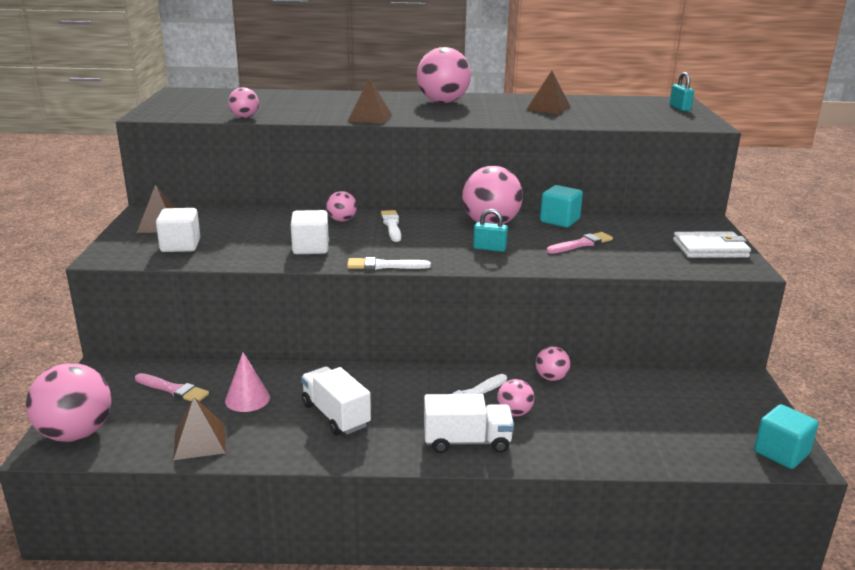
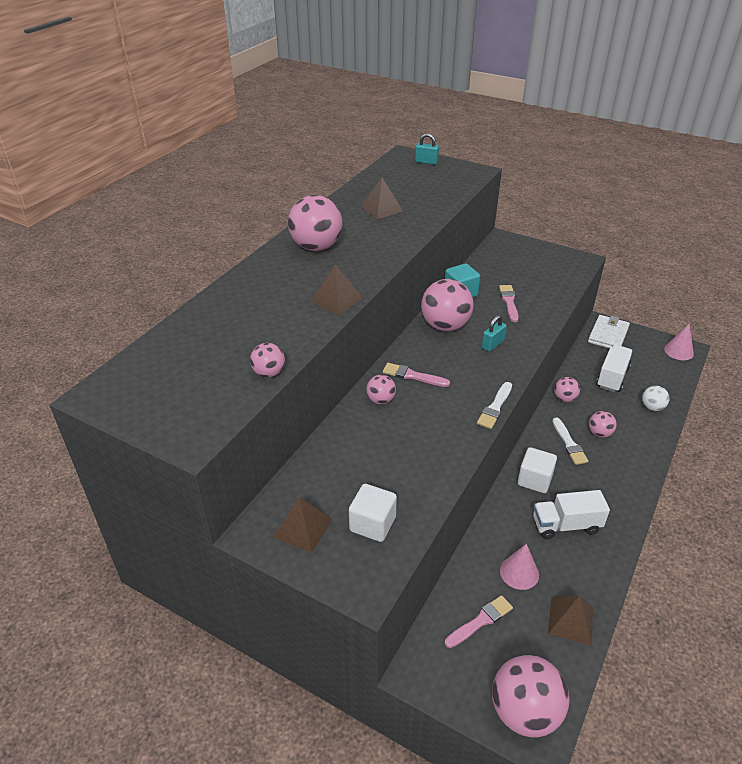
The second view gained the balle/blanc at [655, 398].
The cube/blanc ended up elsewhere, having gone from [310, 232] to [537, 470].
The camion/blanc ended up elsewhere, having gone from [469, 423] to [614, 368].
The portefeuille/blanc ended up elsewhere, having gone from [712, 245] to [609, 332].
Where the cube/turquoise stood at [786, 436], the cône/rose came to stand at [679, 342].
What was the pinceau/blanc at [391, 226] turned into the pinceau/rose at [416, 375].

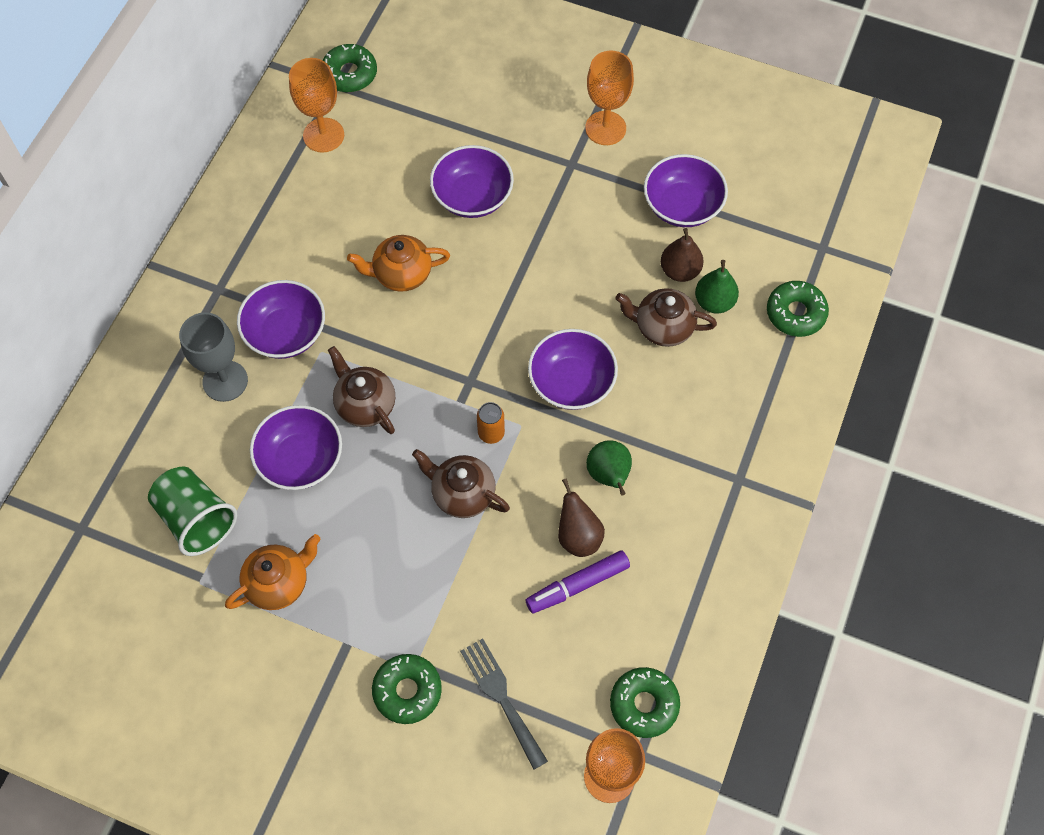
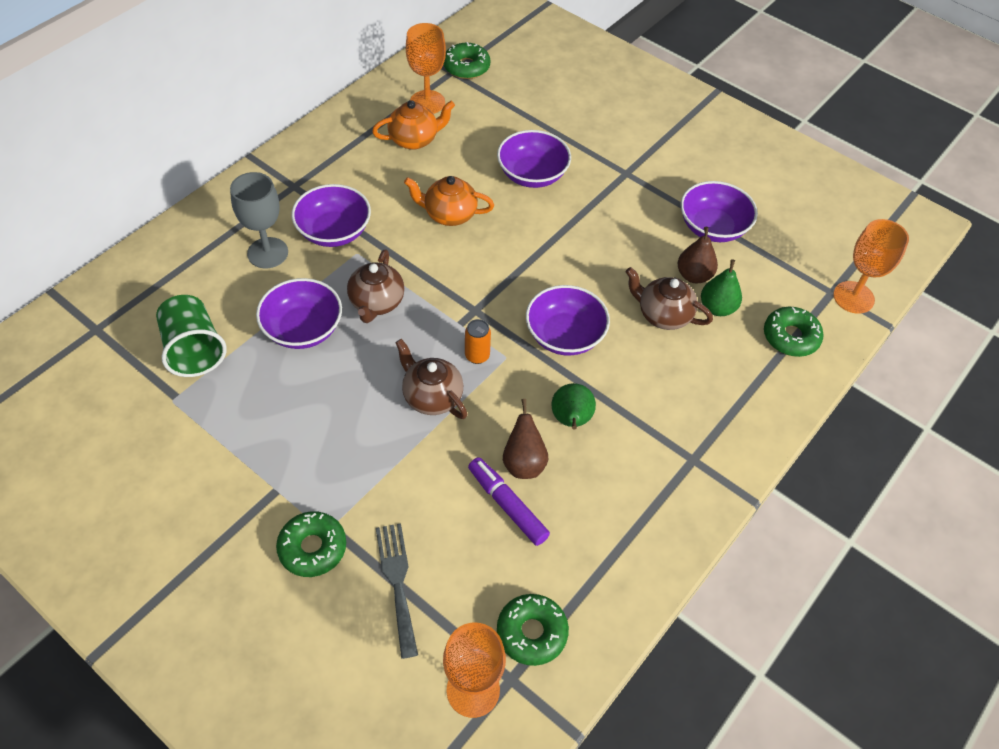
The théière/orange ended up elsewhere, having gone from [273, 572] to [413, 125].
The verre à pied/orange ended up elsewhere, having gone from [609, 98] to [871, 266].
The théière/marron at [361, 390] ended up facing another way, 150 degrees counterclockwise from before.
The feutre/violet at [577, 582] ended up facing another way, 60 degrees clockwise from before.

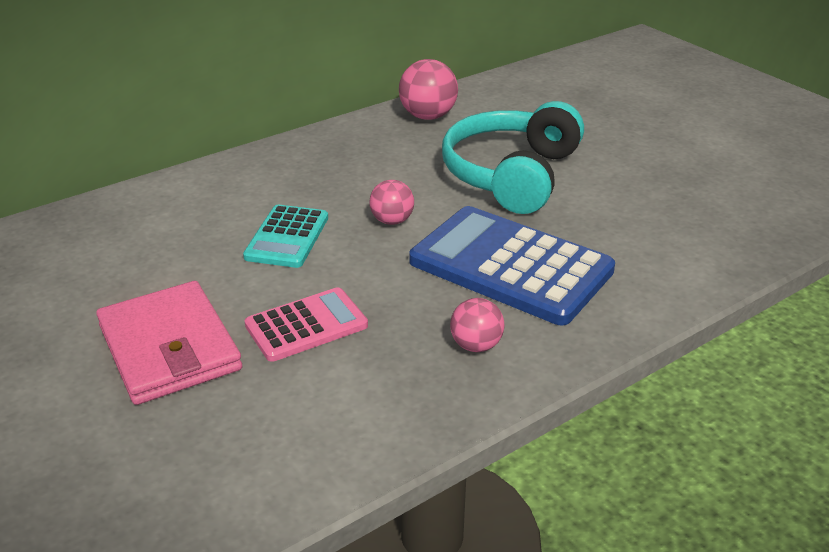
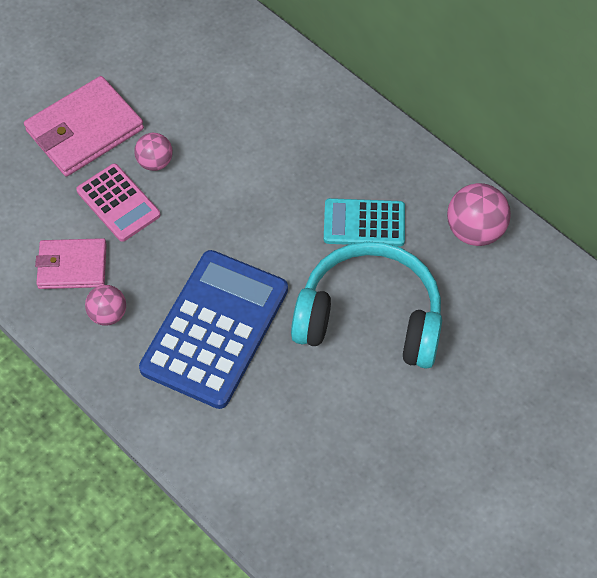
The second view gained the portefeuille/rose at [71, 263].
The calculatrice/turquoise ended up elsewhere, having gone from [285, 236] to [364, 222].
The balle/rose ended up elsewhere, having gone from [391, 202] to [153, 152].

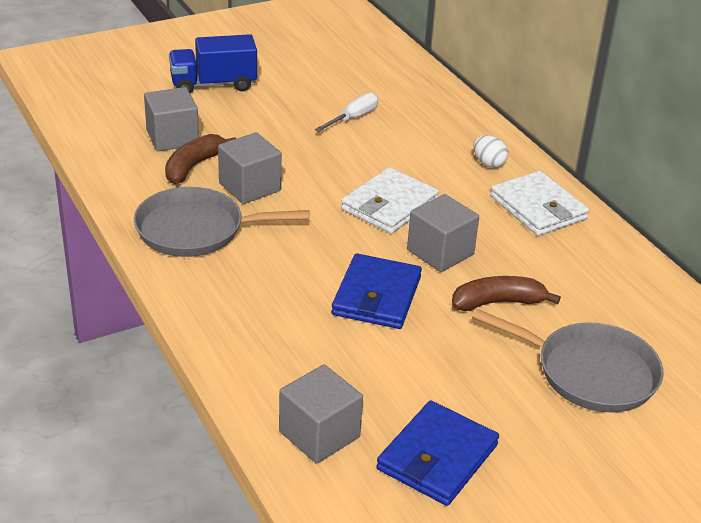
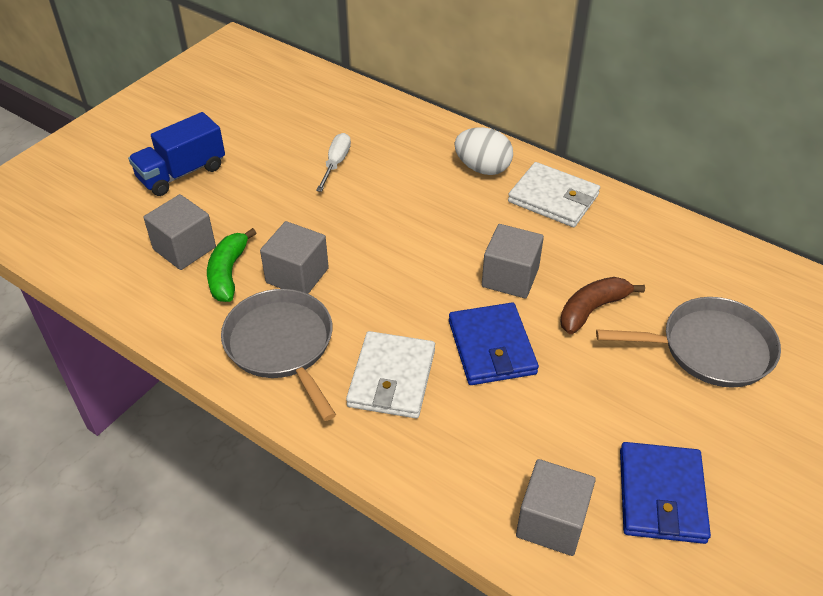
The portefeuille/blanc ended up elsewhere, having gone from [390, 200] to [390, 374].
What was the banane/marron at [200, 159] turned into the banane/vert at [231, 265].
The poêle/gris at [222, 222] ended up facing another way, 90 degrees clockwise from before.
The size of the œuf/blanc at [491, 151] changed by a factor of 1.60.

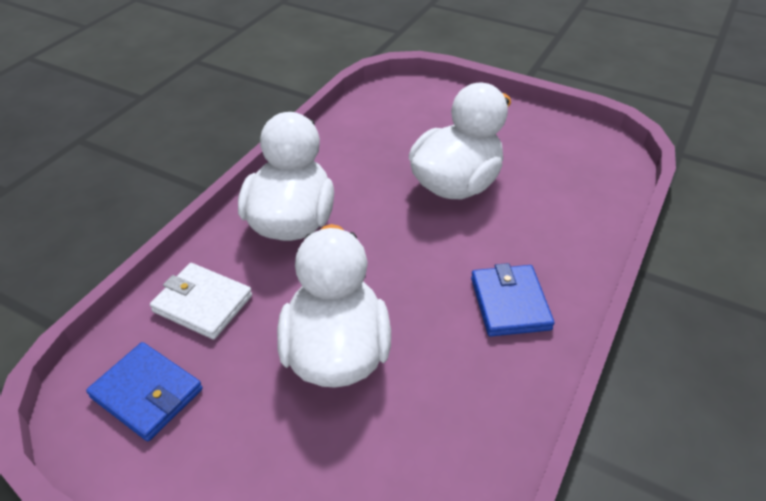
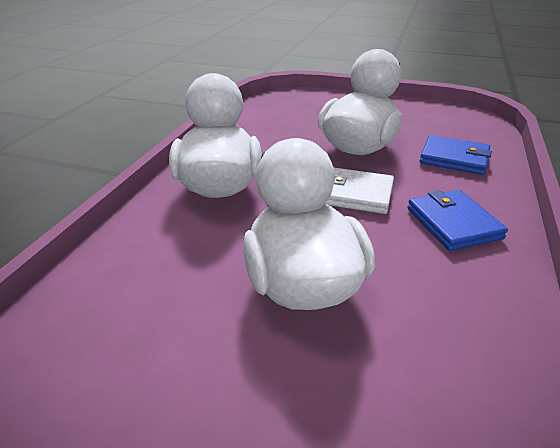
The portefeuille/bleu ended up elsewhere, having gone from [144, 391] to [456, 155].
The portefeuille/blanc ended up elsewhere, having gone from [201, 301] to [359, 191].

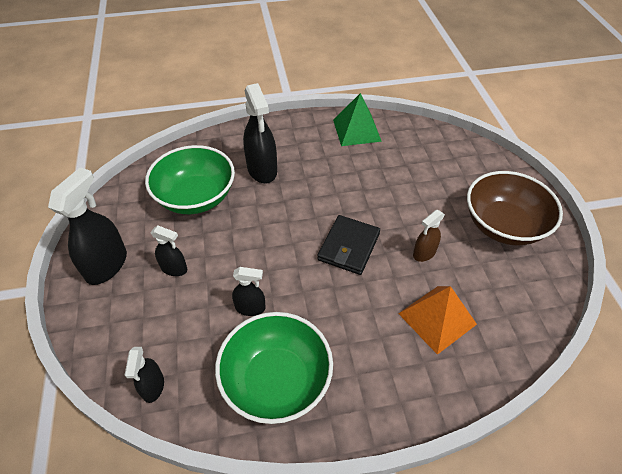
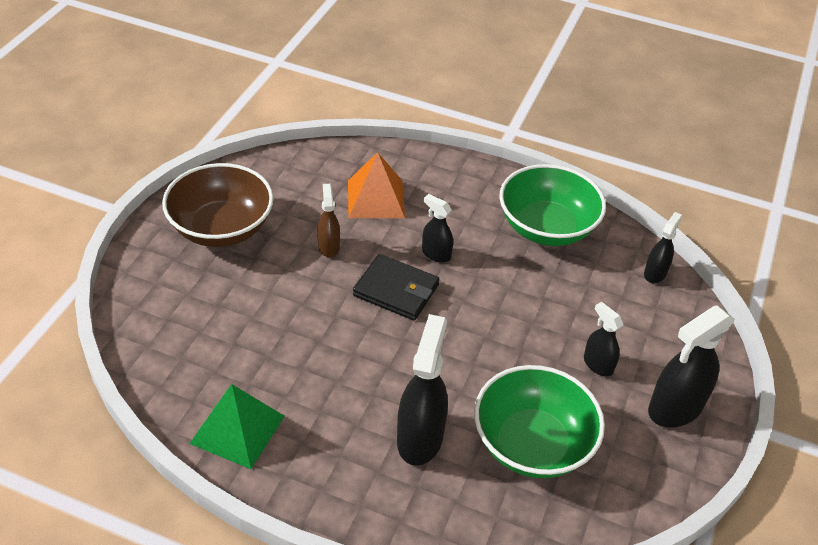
The vaporisateur/noir ended up elsewhere, having gone from [249, 291] to [437, 228].
The portefeuille/noir at [348, 245] ended up facing another way, 60 degrees clockwise from before.
The vaporisateur/marron at [429, 236] ended up facing another way, 90 degrees counterclockwise from before.

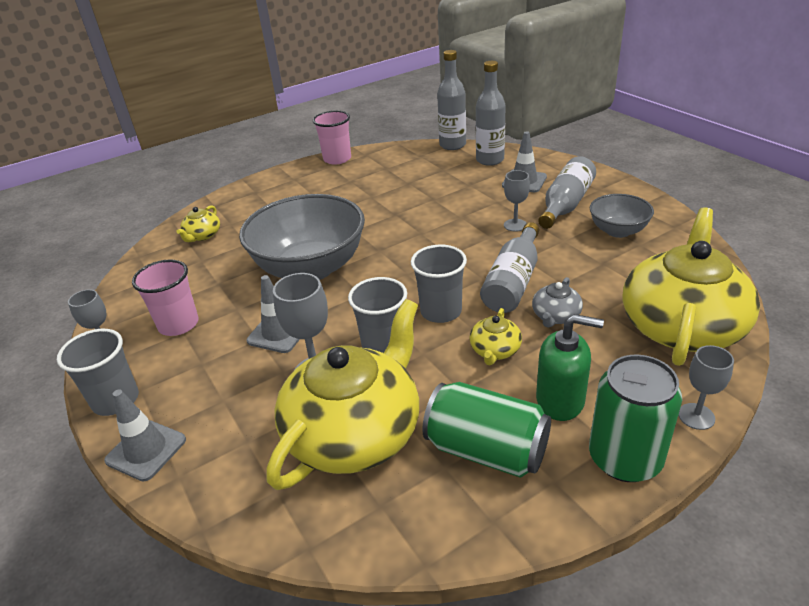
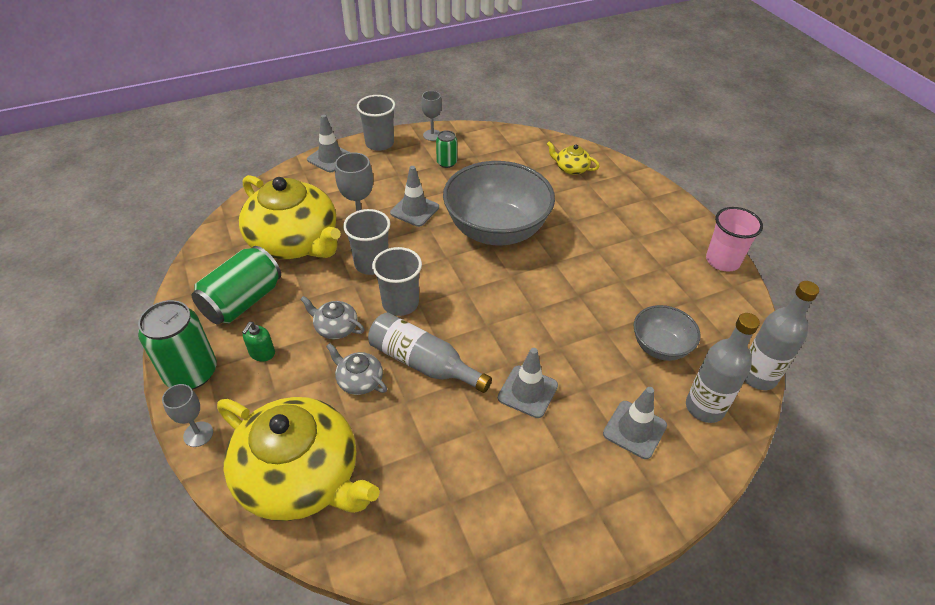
The second view lost the bouteille/gris at [567, 192].
The bol/gris ended up elsewhere, having gone from [622, 216] to [667, 333].
Where the gobelet/rose stood at [165, 297], the canette/vert came to stand at [446, 149].
Where the verre à pied/gris stood at [517, 201], the cône de chantier/gris came to stand at [528, 383].
What was the théière/jaune at [495, 336] turned into the théière/gris at [332, 317].
The size of the distributeur de savon/vert at [570, 367] changed by a factor of 0.58.

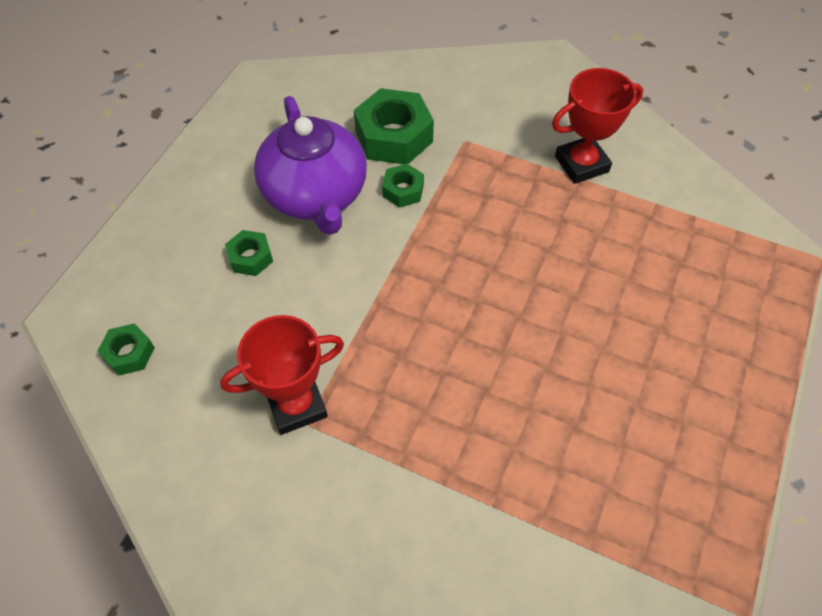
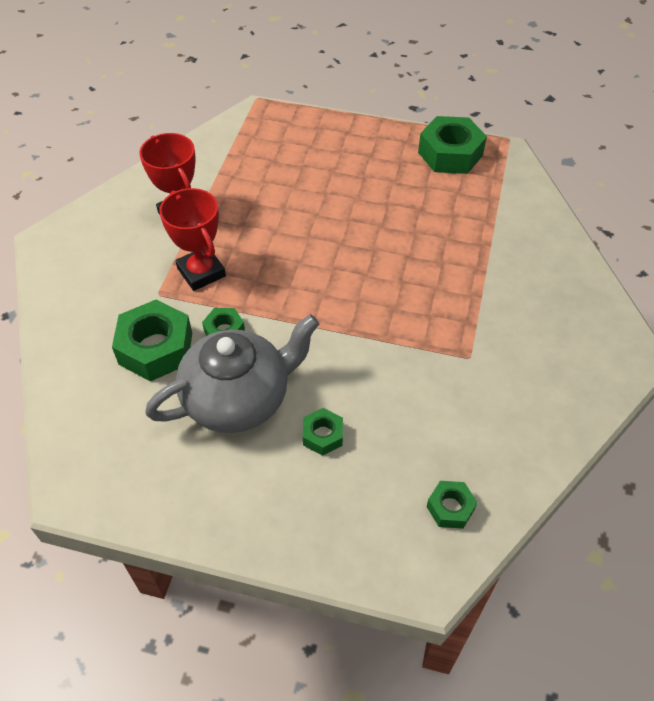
The second view gained the écrou/vert at [452, 145].
The trophée/rouge ended up elsewhere, having gone from [282, 375] to [192, 239].
What was the théière/violet at [310, 165] turned into the théière/gris at [232, 373].

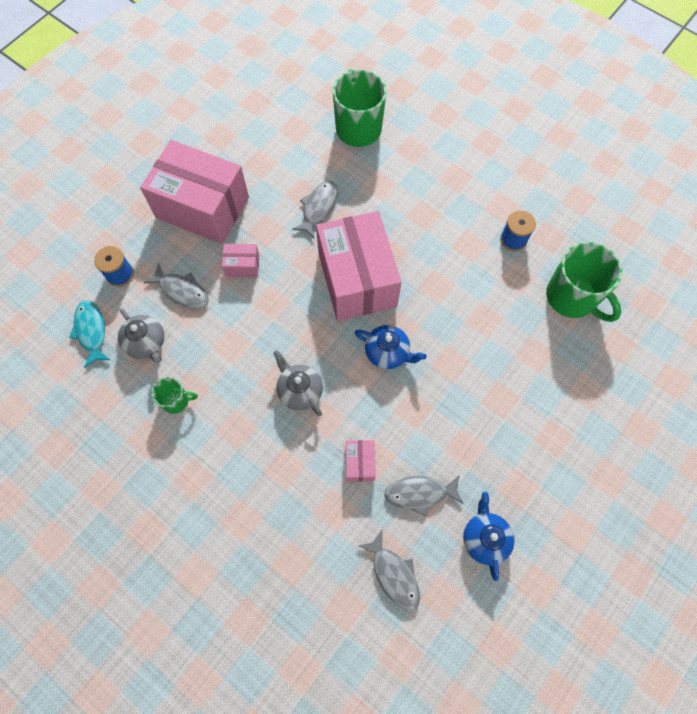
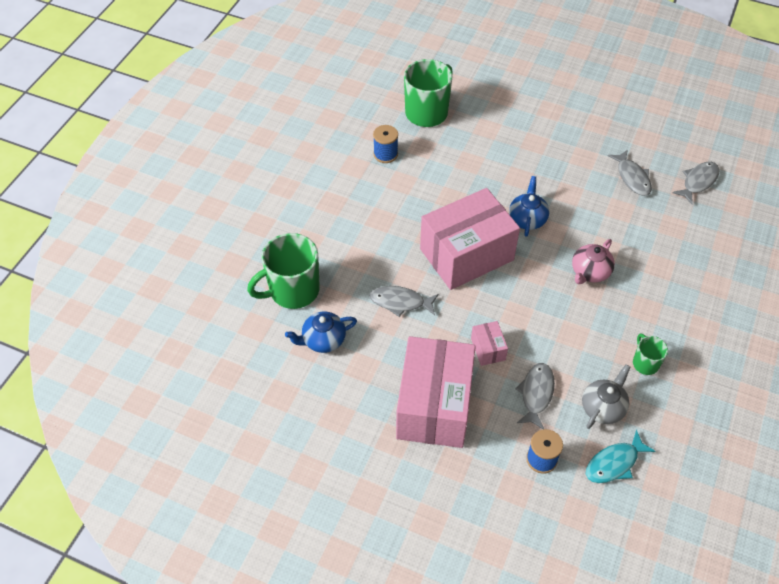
The second view lost the boîte/rose at [361, 461].
The théière/bleu ended up elsewhere, having gone from [488, 536] to [321, 332].
What was the théière/gris at [298, 383] turned into the théière/rose at [593, 261].

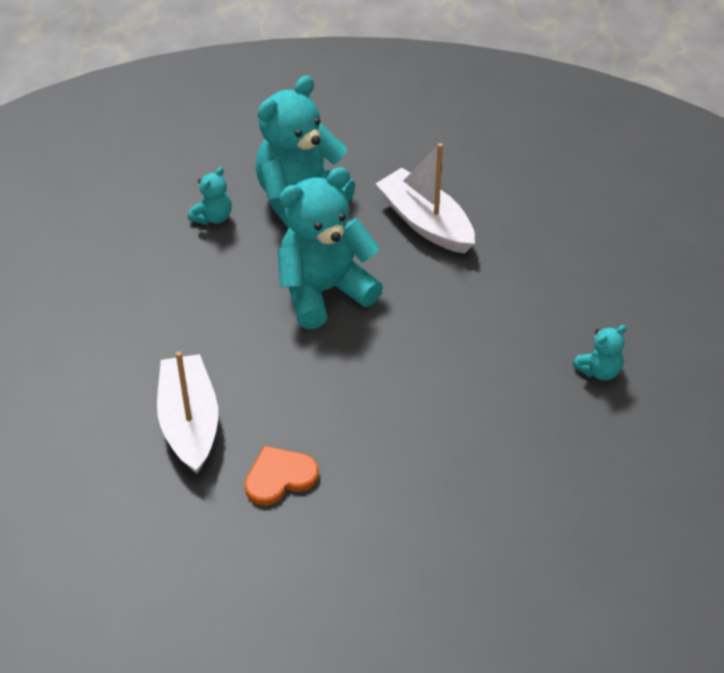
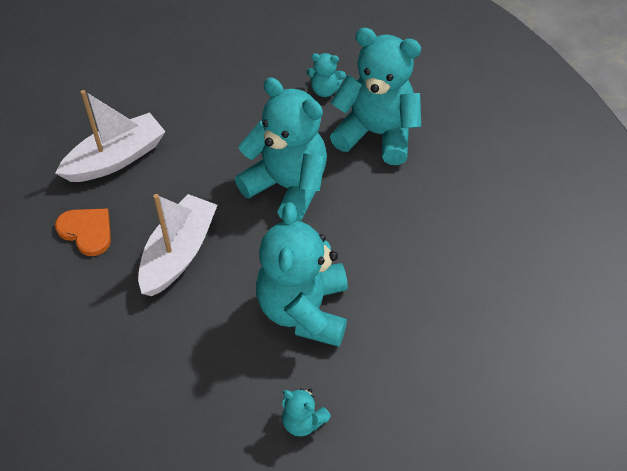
The second view gained the ours en peluche/turquoise at [302, 274].
The bateau/blanc ended up elsewhere, having gone from [425, 198] to [178, 245].

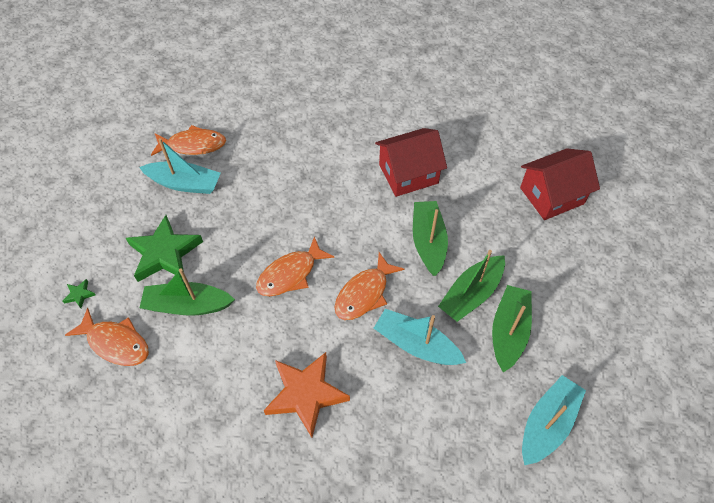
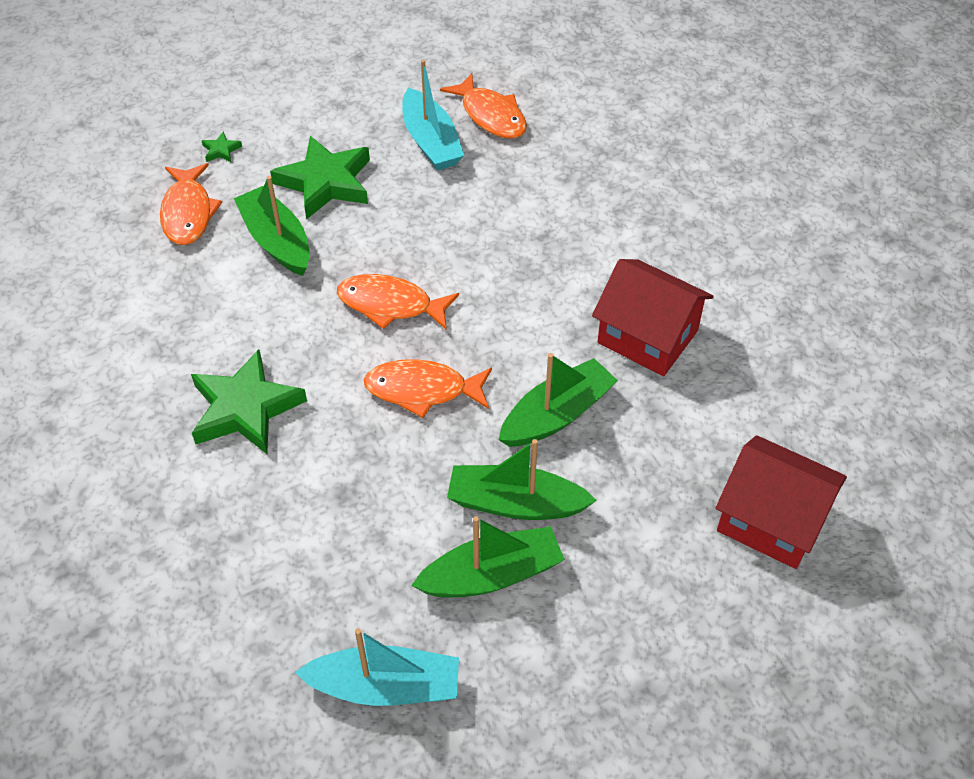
The second view lost the bateau/turquoise at [420, 337].
What was the étoile/orange at [307, 395] turned into the étoile/vert at [249, 401].

